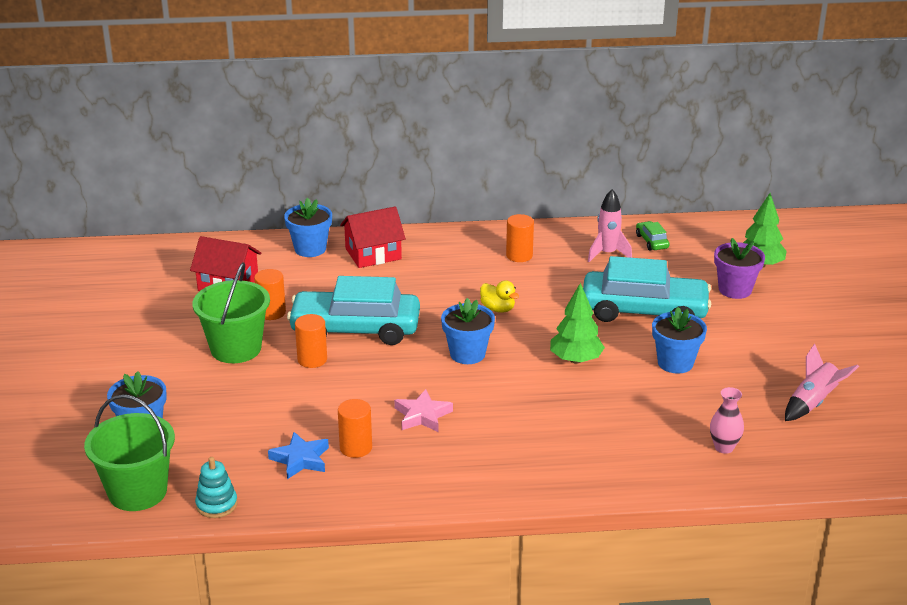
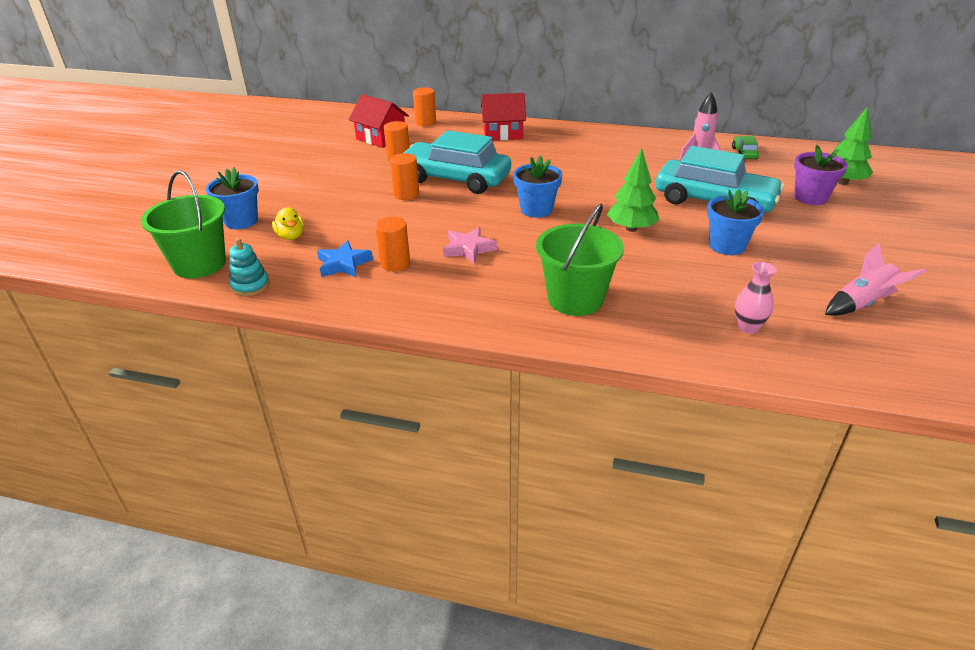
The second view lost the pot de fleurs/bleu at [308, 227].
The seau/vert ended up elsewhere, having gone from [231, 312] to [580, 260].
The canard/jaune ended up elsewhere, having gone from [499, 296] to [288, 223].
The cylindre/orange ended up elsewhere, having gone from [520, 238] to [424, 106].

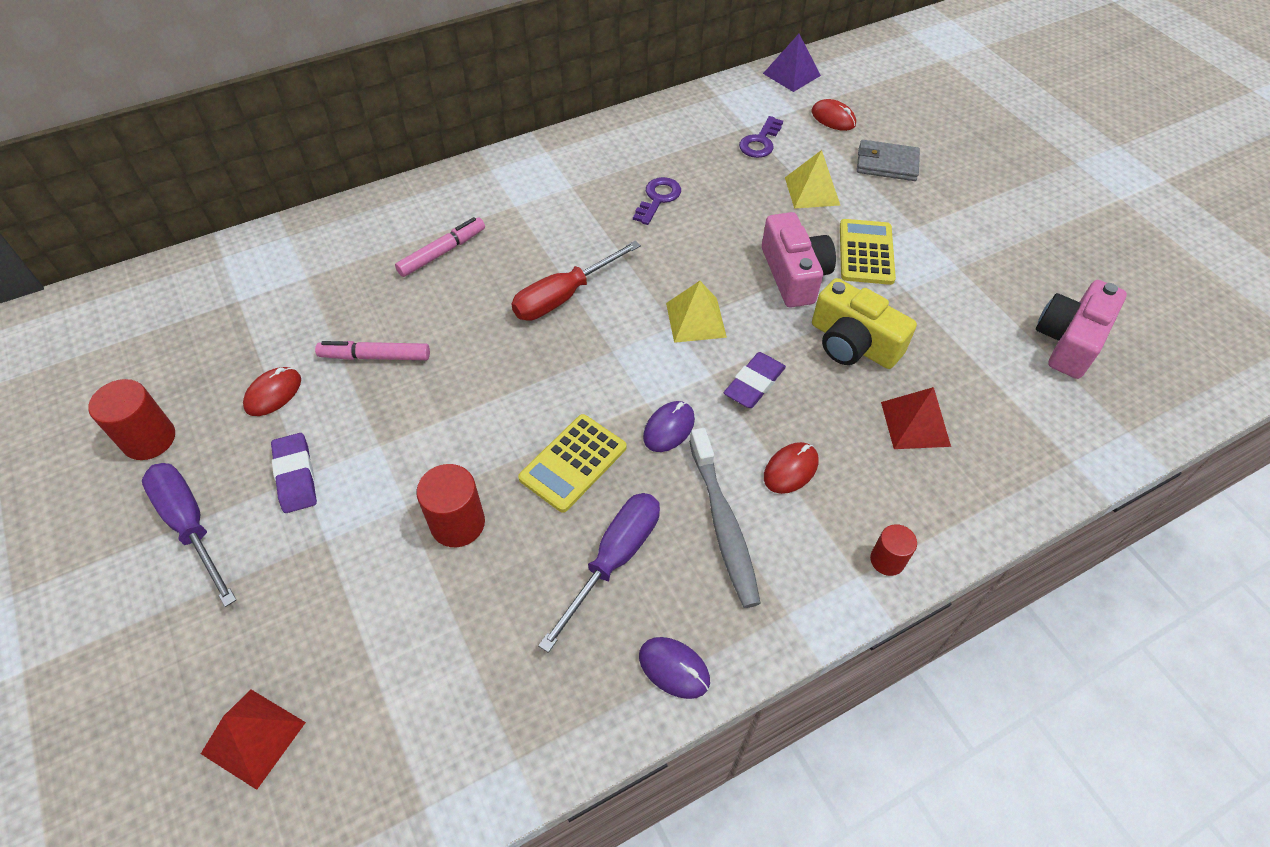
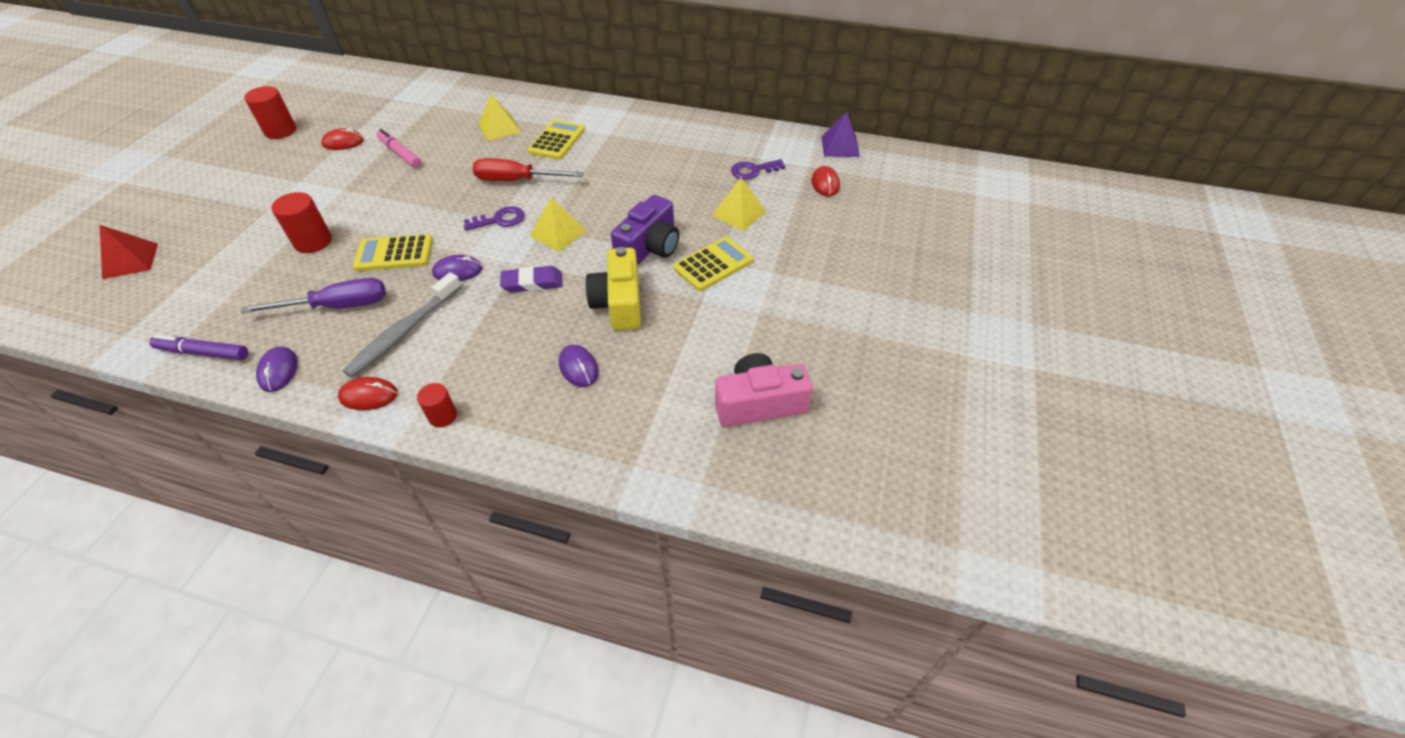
The second view lost the tournevis/violet at [189, 535].
The second view lost the gomme/violet at [294, 473].
The second view lost the portefeuille/gris at [888, 160].
The second view gained the feutre/violet at [198, 347].
The second view gained the calculatrice/jaune at [556, 139].
The clé/violet ended up elsewhere, having gone from [657, 201] to [494, 218].
The souris/rouge ended up elsewhere, having gone from [791, 468] to [368, 393].
Where the feutre/rose stood at [440, 247], the pyramide/jaune came to stand at [500, 117].
Where the pyramide/rouge stood at [916, 418], the souris/violet came to stand at [579, 366].
What was the appareil photo/rose at [799, 259] turned into the appareil photo/violet at [645, 230].

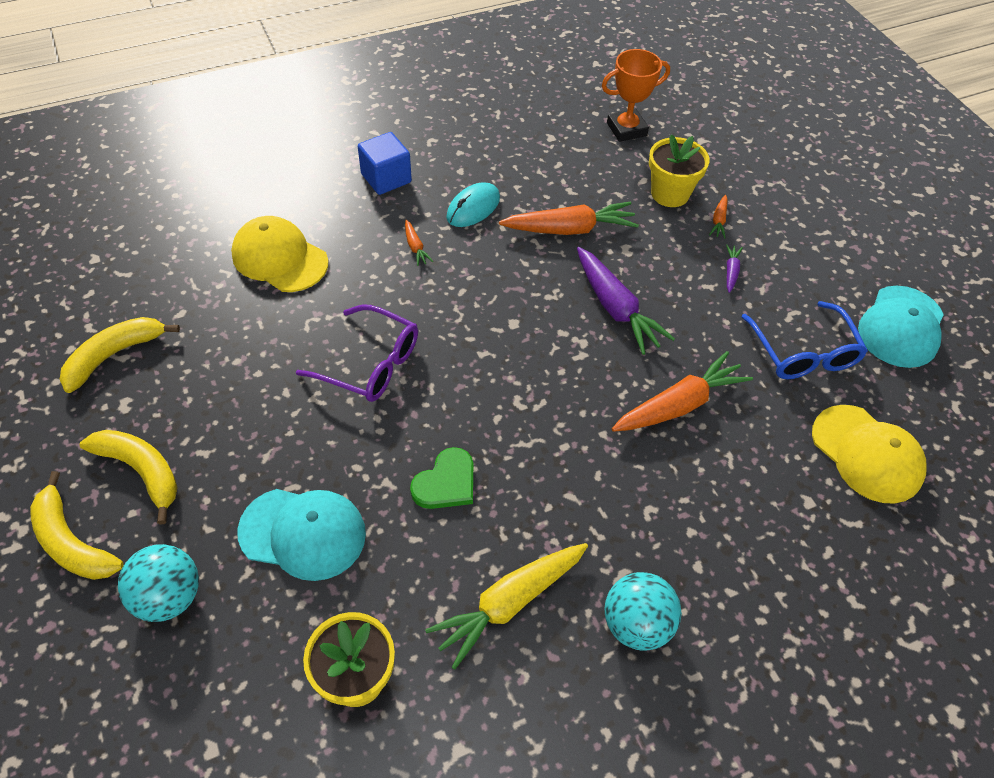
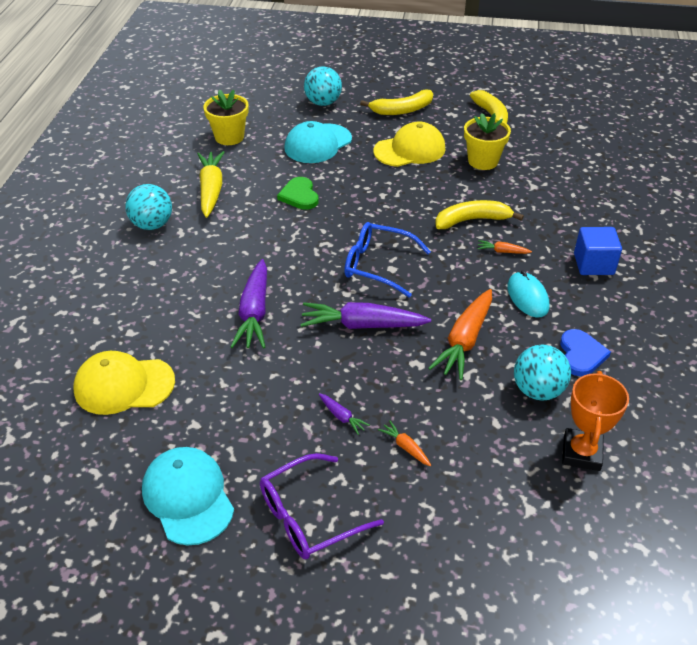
The second view gained the balle/turquoise at [542, 373].
The second view gained the cœur/bleu at [585, 352].
The banane/jaune ended up elsewhere, having gone from [76, 525] to [479, 214].
The casquette/jaune ended up elsewhere, having gone from [279, 254] to [409, 144].
The lunettes/violet ended up elsewhere, having gone from [357, 353] to [322, 506].
The pot de fleurs/jaune ended up elsewhere, having gone from [679, 170] to [487, 141].
The lunettes/bleu ended up elsewhere, having gone from [804, 340] to [387, 259].
What was the carotte/orange at [682, 391] turned into the carotte/violet at [248, 304].

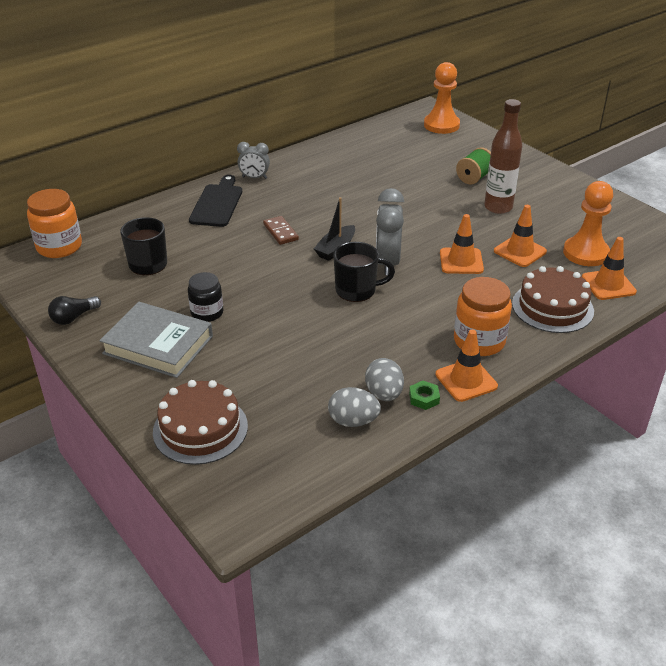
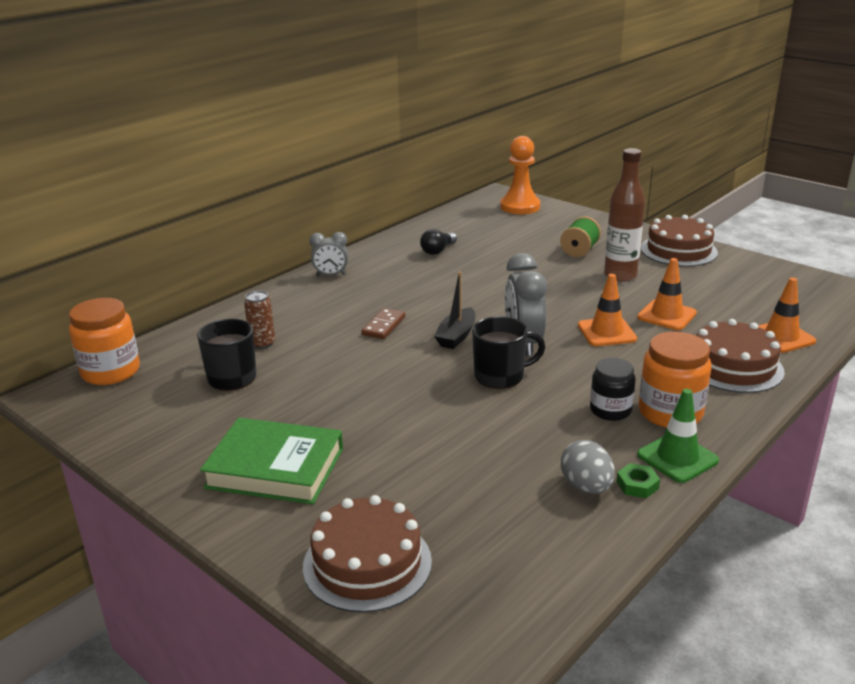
The second view lost the planche à découper/noir at [215, 201].
The second view lost the œuf/gris at [354, 407].
The second view lost the pion/orange at [588, 223].
The second view gained the canette/marron at [259, 320].
The second view gained the gâteau/marron at [679, 240].
The ampoule/noir ended up elsewhere, having gone from [74, 310] to [438, 242].
The bocal/noir ended up elsewhere, having gone from [205, 297] to [613, 389].
What was the livre/gris at [156, 340] turned into the livre/vert at [271, 461].
What was the cône de chantier/orange at [467, 366] turned into the cône de chantier/vert at [678, 436].
The domino/marron at [281, 230] ended up facing another way, 60 degrees clockwise from before.

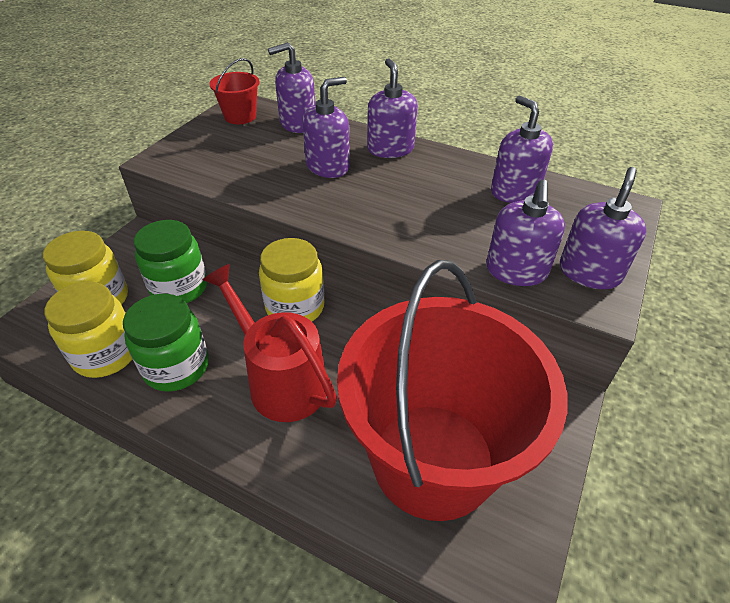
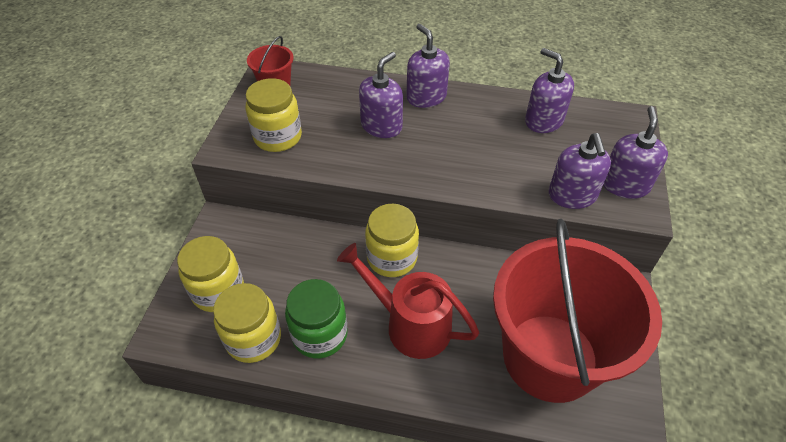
The second view lost the bocal/vert at [170, 261].
The second view lost the distributeur de savon/violet at [291, 87].
The second view gained the bocal/jaune at [273, 115].

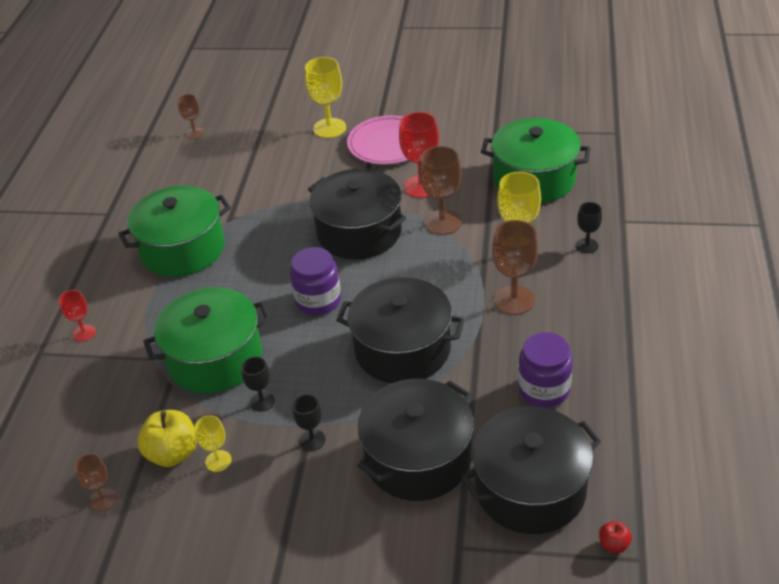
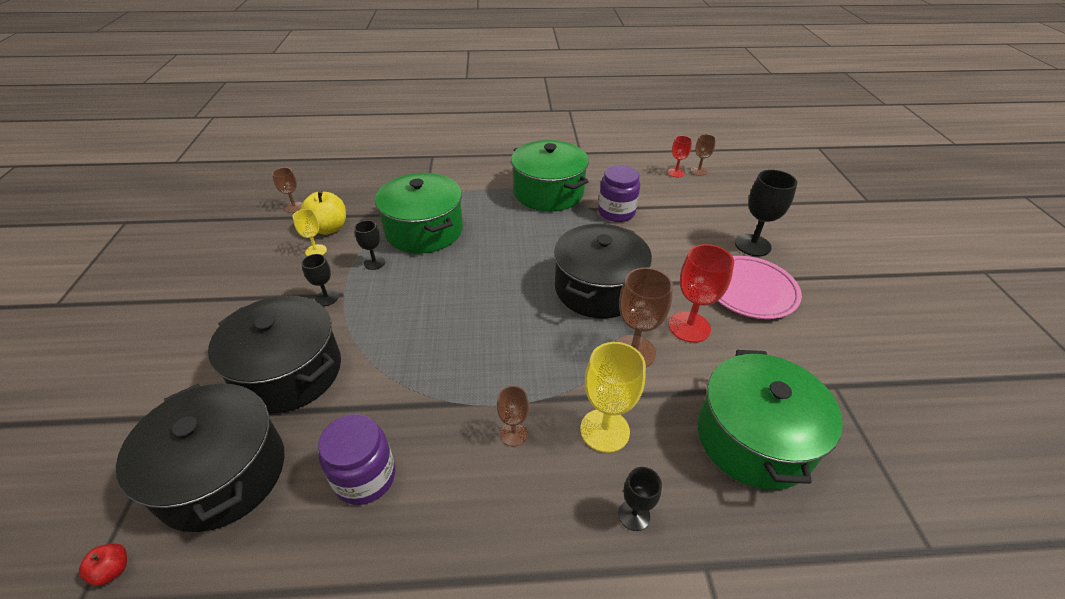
The second view lost the marmite/noir at [400, 330].
The verre à pied/rouge ended up elsewhere, having gone from [77, 316] to [680, 156].
The bocal/violet ended up elsewhere, having gone from [315, 281] to [619, 193].
What was the verre à pied/jaune at [325, 97] turned into the verre à pied/noir at [766, 213].
The size of the verre à pied/marron at [515, 267] changed by a factor of 0.57.

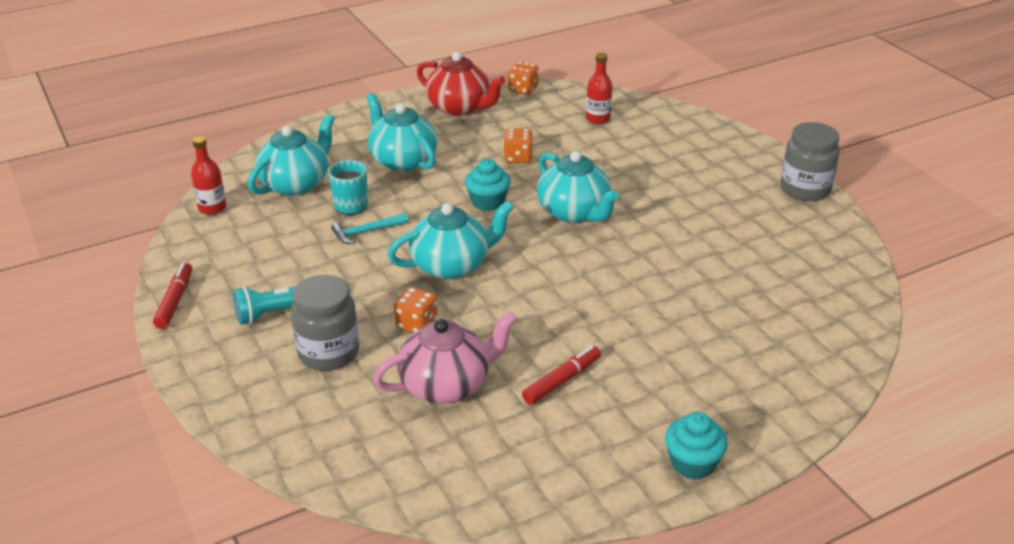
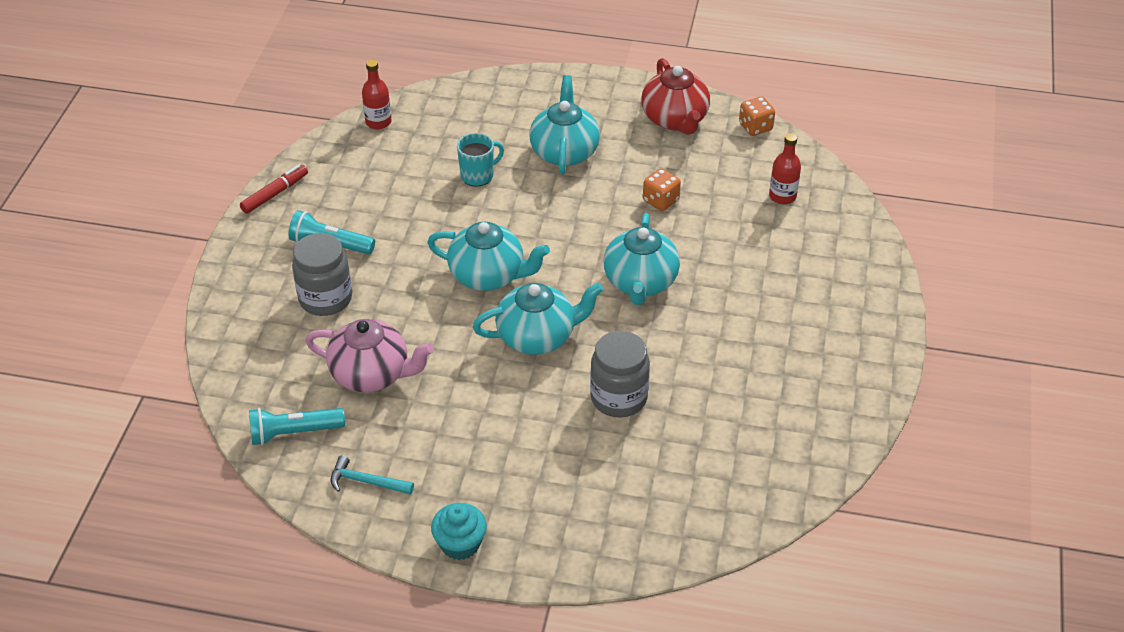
The second view lost the dé/orange at [416, 310].
The second view lost the muffin/turquoise at [488, 185].
The second view lost the feutre/rouge at [561, 375].
The second view gained the lampe de poche/turquoise at [297, 426].
The théière/turquoise ended up elsewhere, having gone from [291, 155] to [538, 319].
The marteau/turquoise ended up elsewhere, having gone from [369, 228] to [372, 475].
The bocal/gris ended up elsewhere, having gone from [810, 161] to [620, 374].

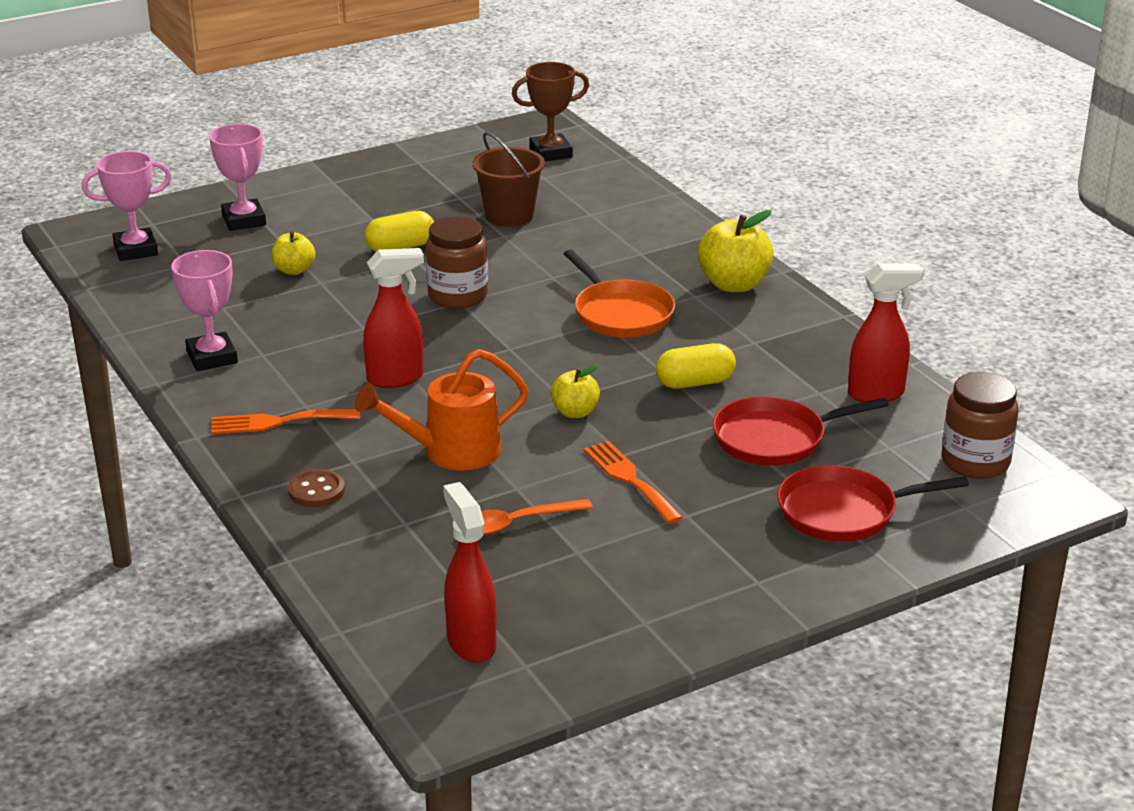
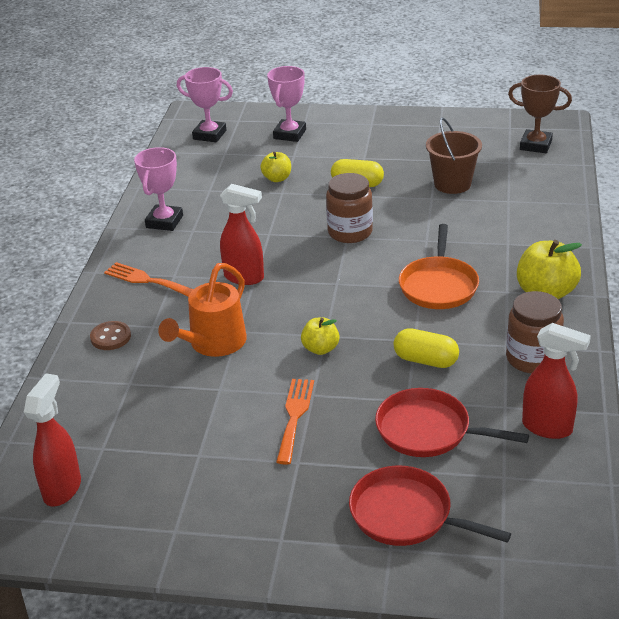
The second view lost the cuillère/orange at [537, 517].
The bocal/marron ended up elsewhere, having gone from [980, 425] to [535, 332].
The arrosoir/orange at [442, 409] ended up facing another way, 75 degrees counterclockwise from before.

